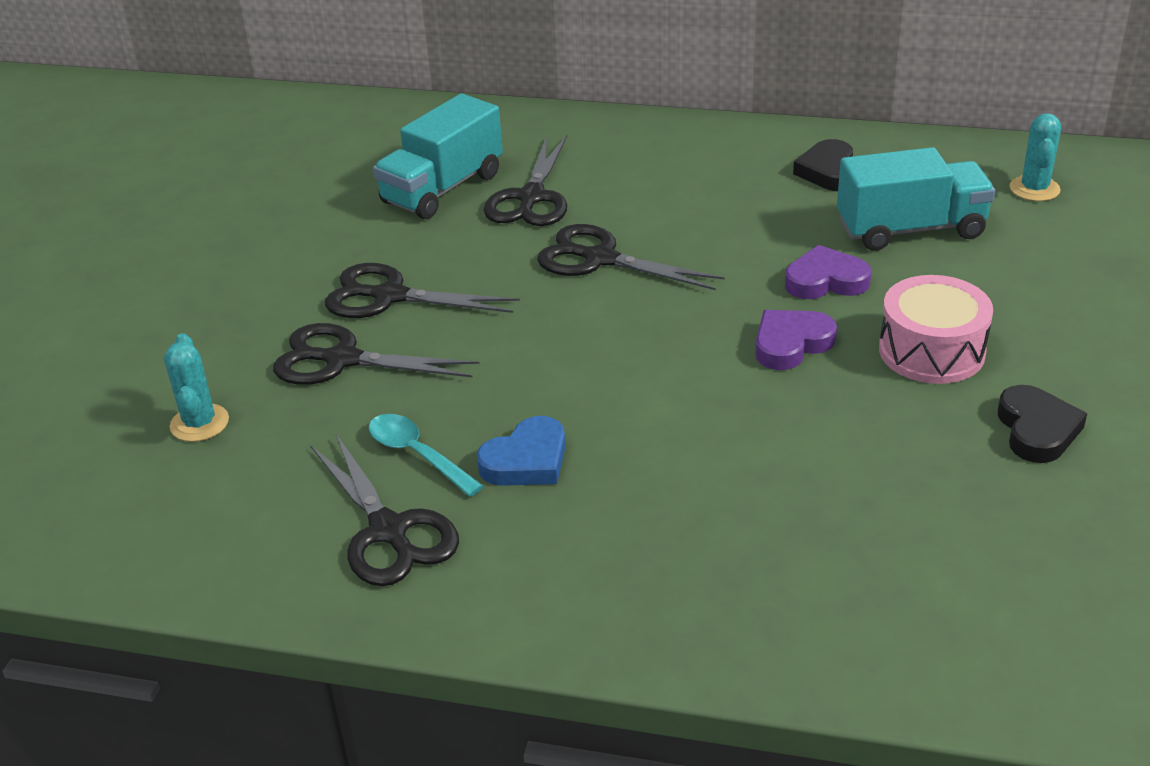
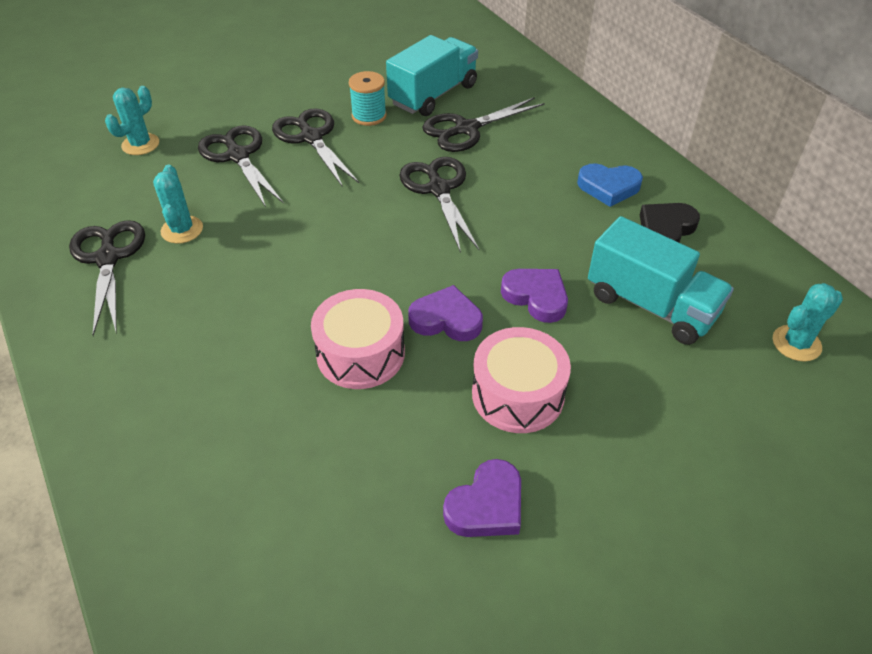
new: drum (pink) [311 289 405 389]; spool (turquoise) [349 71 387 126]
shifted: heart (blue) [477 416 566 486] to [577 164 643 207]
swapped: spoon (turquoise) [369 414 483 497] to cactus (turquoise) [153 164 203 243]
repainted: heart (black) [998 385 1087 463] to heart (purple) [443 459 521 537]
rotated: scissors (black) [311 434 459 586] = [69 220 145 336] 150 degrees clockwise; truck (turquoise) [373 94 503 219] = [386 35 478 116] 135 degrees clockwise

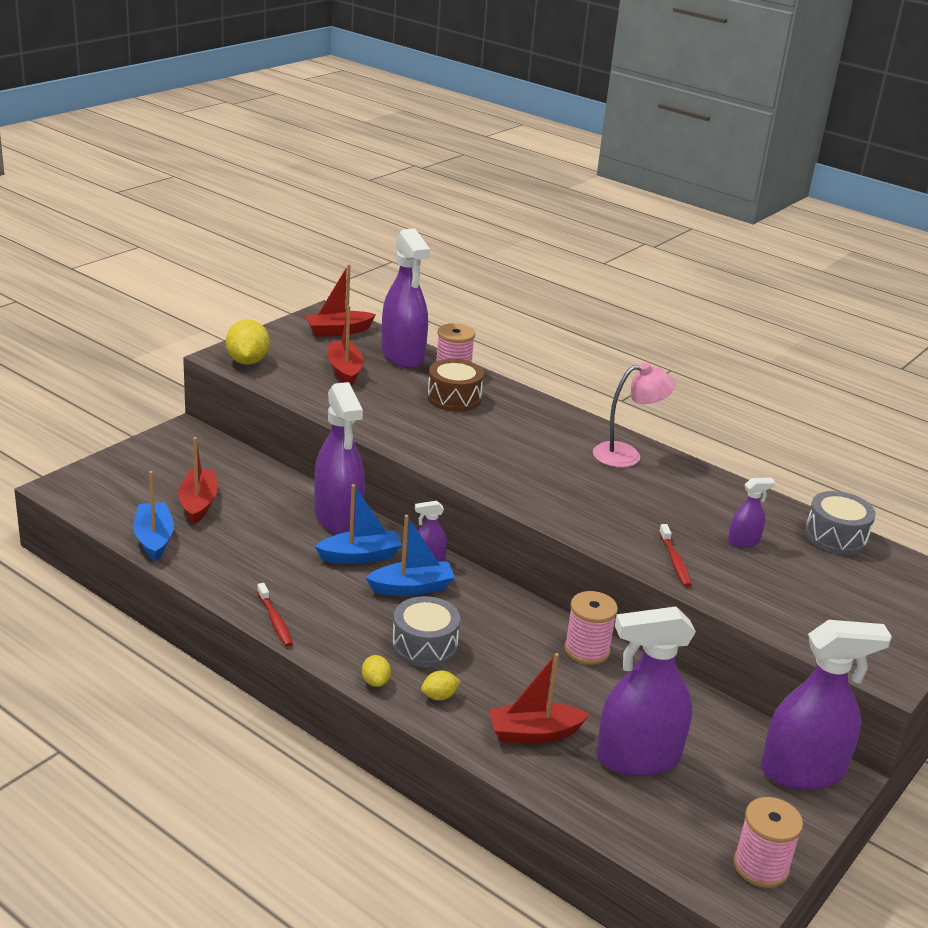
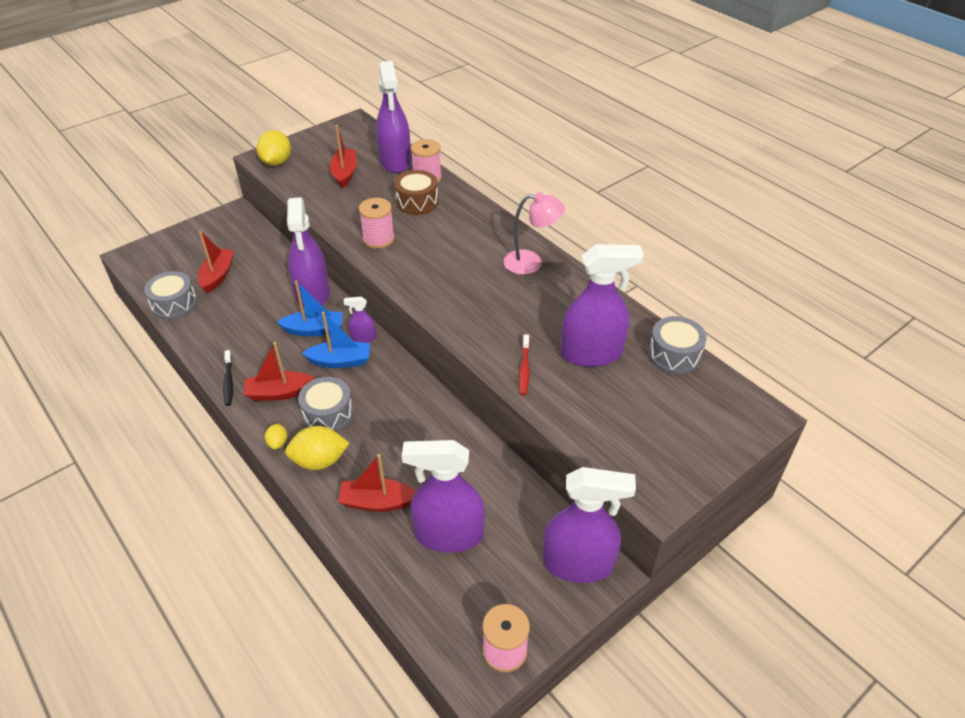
shifted: boat (red) [305 264 376 337] to [244 342 315 401]; spool (pink) [564 591 618 665] to [359 198 395 249]
swapped: boat (blue) [133 471 174 561] to drum (grey) [144 271 197 319]
repainted: toothbrush (red) [257 583 293 647] to toothbrush (black) [223 350 233 406]
scaled: lemon (yellow) [421 671 461 700] = [285 426 349 470] x1.93; spray bottle (purple) [728 478 775 547] = [561 244 644 367] x2.20

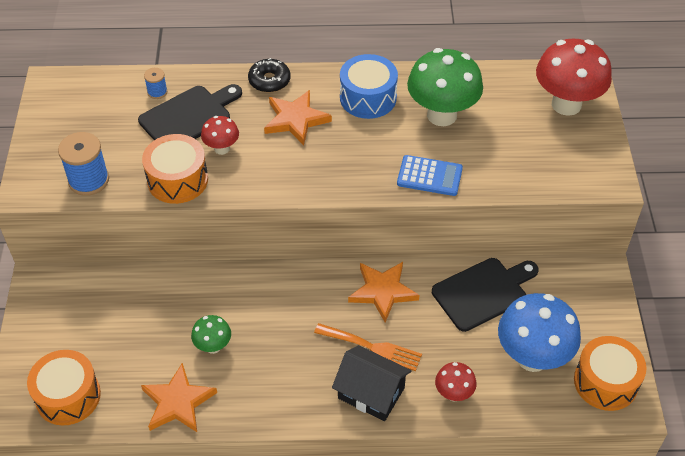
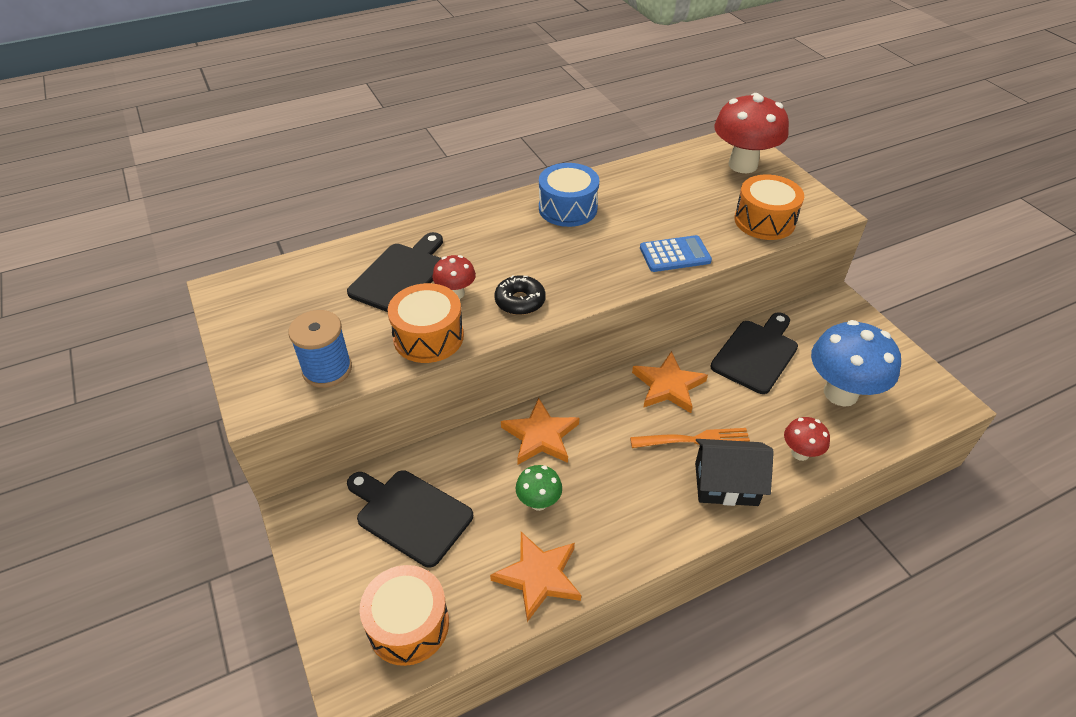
gone: spool (blue) [144 68 167 99]; mushroom (green) [407 48 483 126]
new: cutting board (black) [347 470 473 568]
shifted: donut (black) [248 58 291 92] to [495 275 546 315]; star (orange) [264 90 332 145] to [501 398 579 465]; drum (orange) [574 336 646 411] to [734 175 804 240]

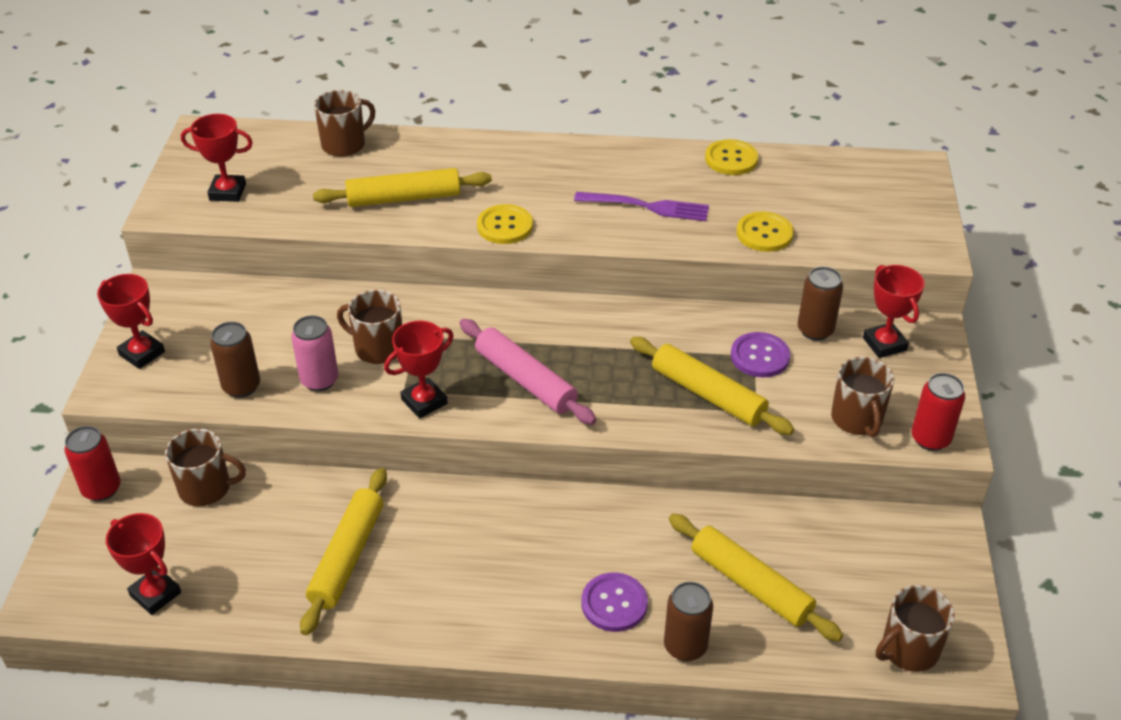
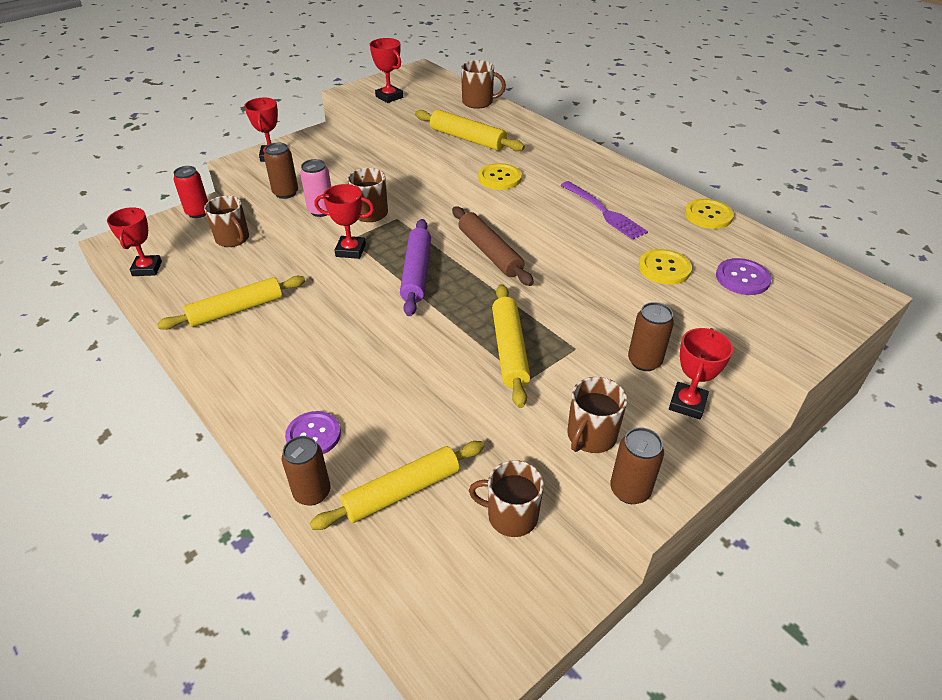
new: rolling pin (brown) [452 207 534 286]
shifted: mug (brown) [876 585 955 672] to [469 460 544 537]; button (purple) [731 332 790 378] to [716 258 772 295]
repainted: rolling pin (pink) [460 319 596 425] to rolling pin (purple) [400 219 431 316]; can (red) [911 373 965 451] to can (brown) [610 427 664 504]
rotated: rolling pin (yellow) [669 514 843 642] = [310 441 484 530] 60 degrees clockwise

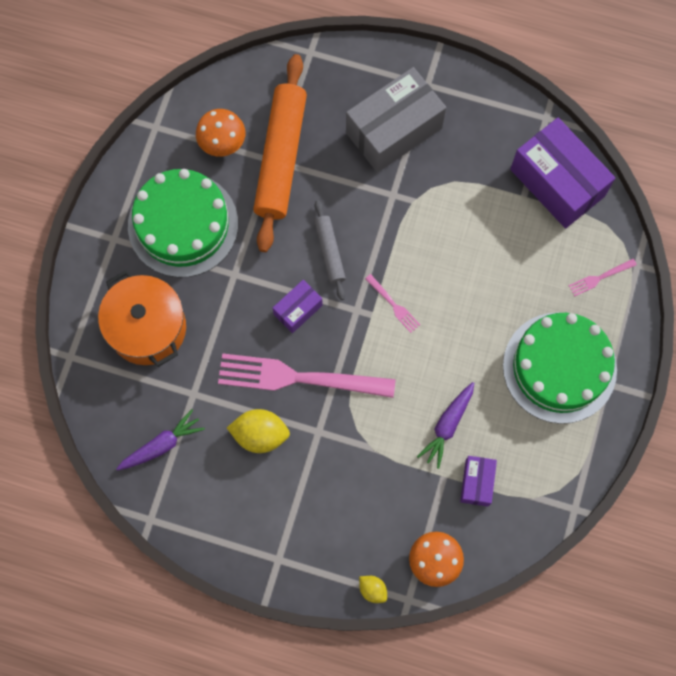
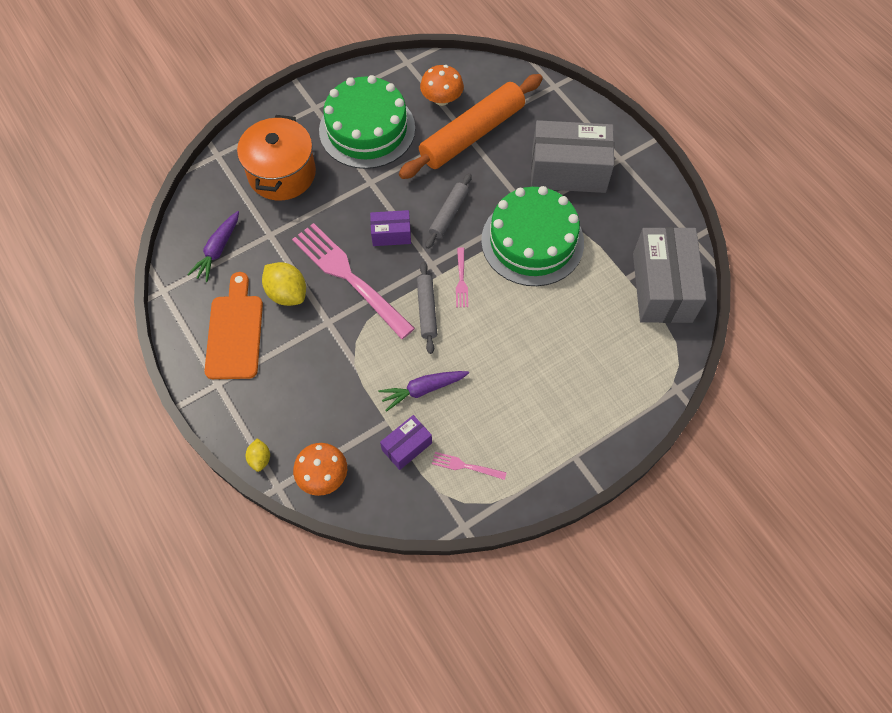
new: cutting board (orange) [204 272 263 379]; rolling pin (grey) [417 261 437 354]
shifted: fork (pink) [569 259 637 297] to [432 452 507 480]; cake (green) [503 312 617 424] to [481 186 584 286]
repainted: box (purple) [510 118 615 229] to box (grey) [633 227 706 323]
rotated: carrot (purple) [116 409 205 471] = [187 211 239 282] 105 degrees clockwise

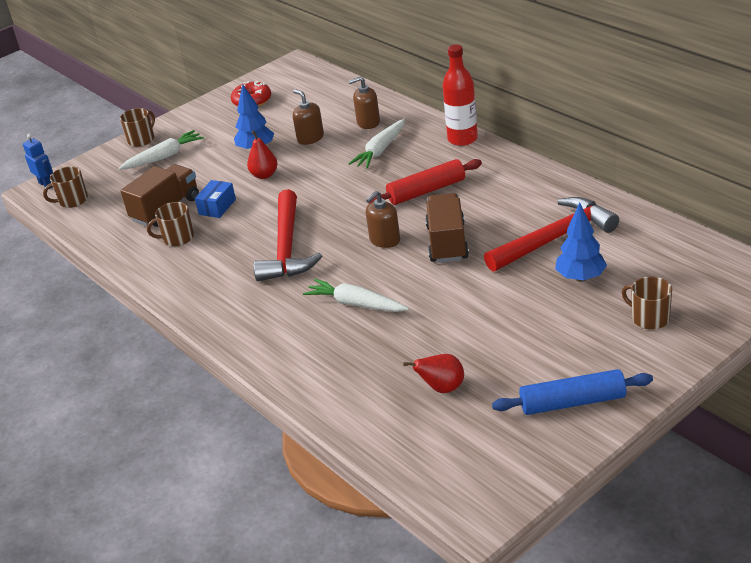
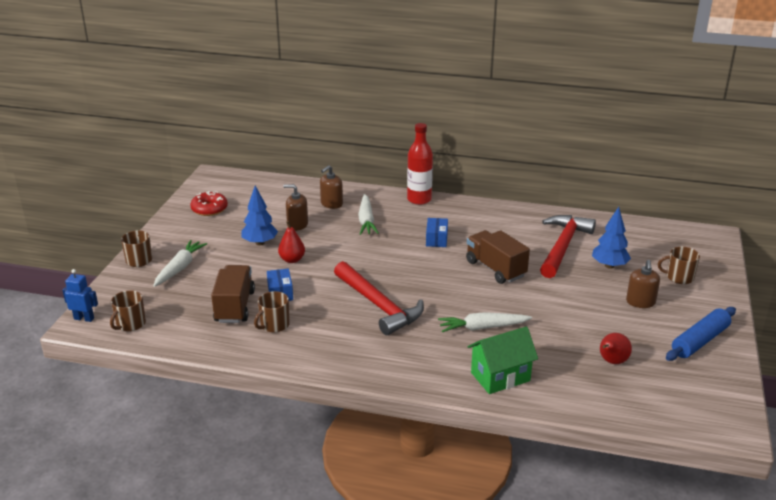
new: house (green) [468 326 538 394]
shifted: soap dispenser (brown) [366 191 400 248] to [626 260 660 308]
swapped: rolling pin (red) [369 159 482 205] to box (blue) [426 218 448 247]

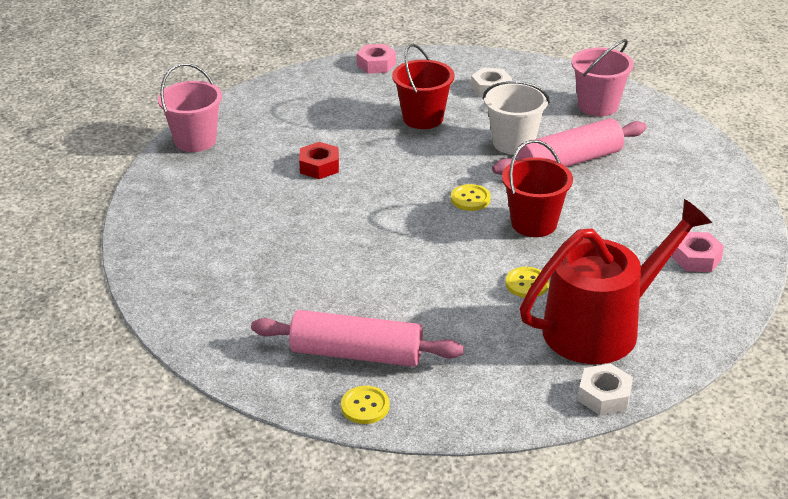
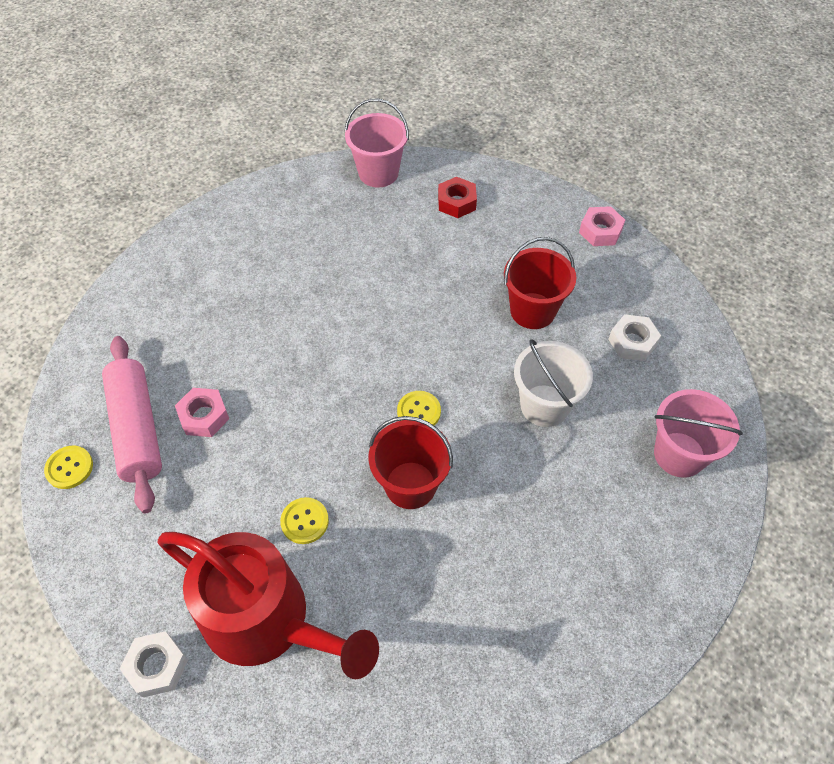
gone: rolling pin (pink) [492 118 647 175]
shifted: nut (pink) [672 232 724 272] to [175 388 229 437]; nut (red) [299 142 339 179] to [438 177 477 218]

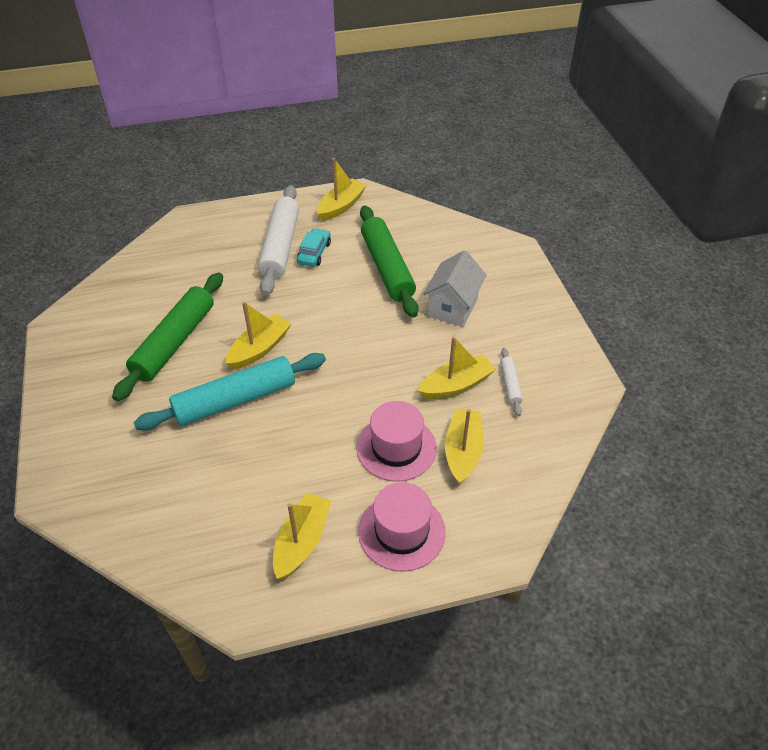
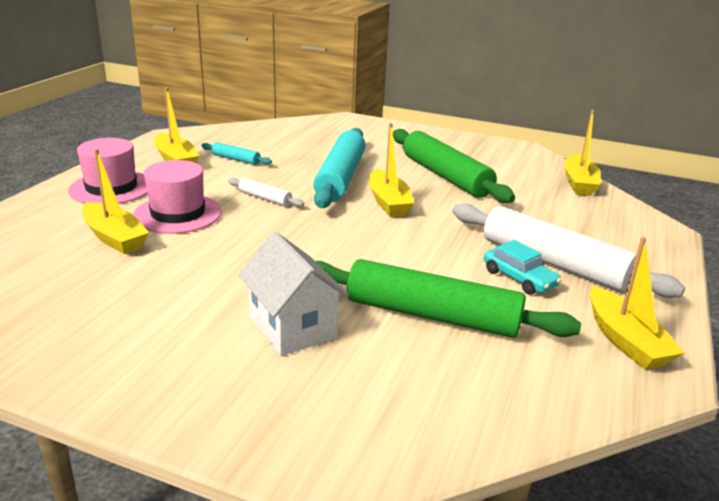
new: rolling pin (turquoise) [201 142 272 165]
shifted: rolling pin (white) [500 348 523 416] to [228 178 304 207]; boat (yellow) [418 336 496 399] to [564 110 601 196]

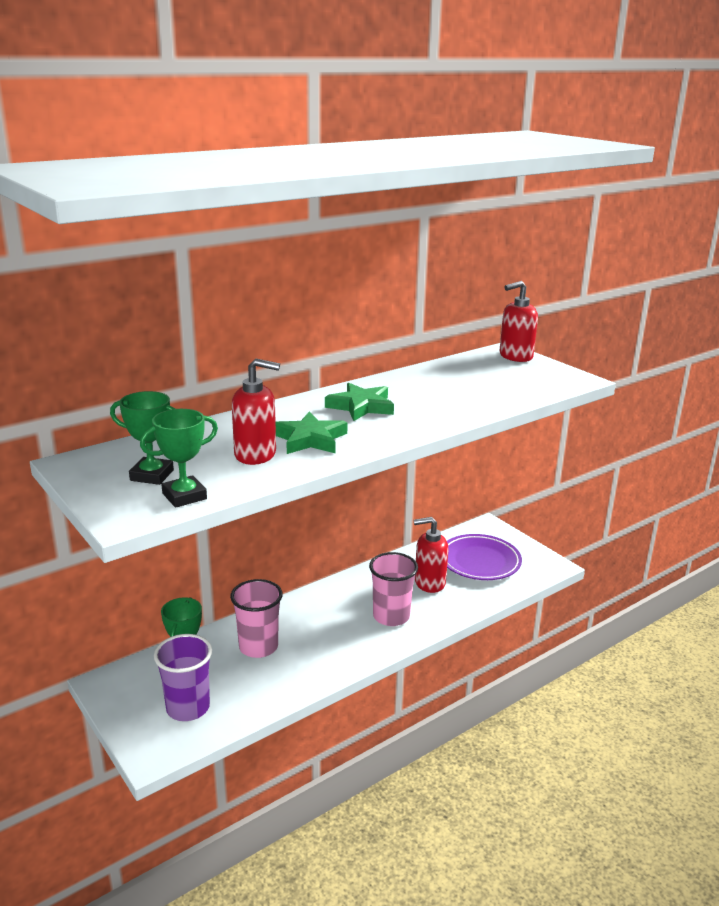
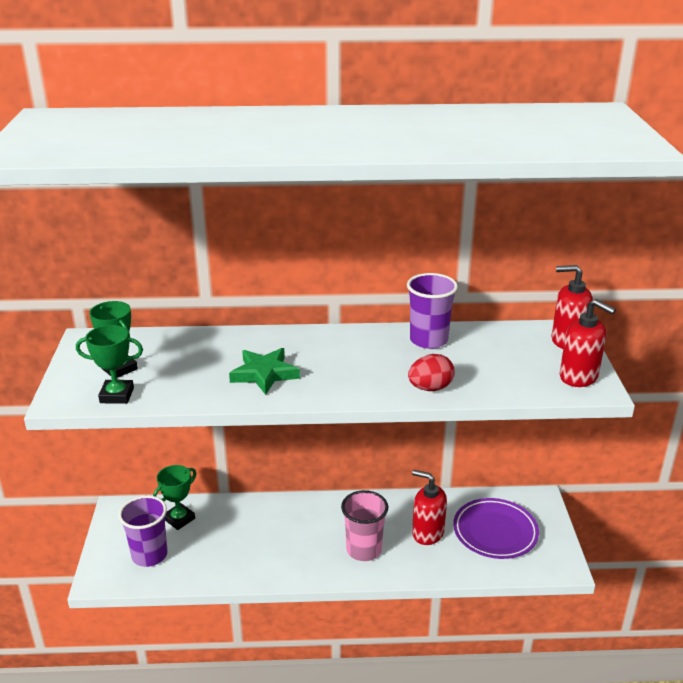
gone: cup (pink) [230 579 283 658]; star (green) [325 383 394 421]
new: cup (purple) [407 273 458 349]; egg (red) [408 354 455 391]
shifted: soap dispenser (red) [232 358 280 465] to [560 299 616 387]

